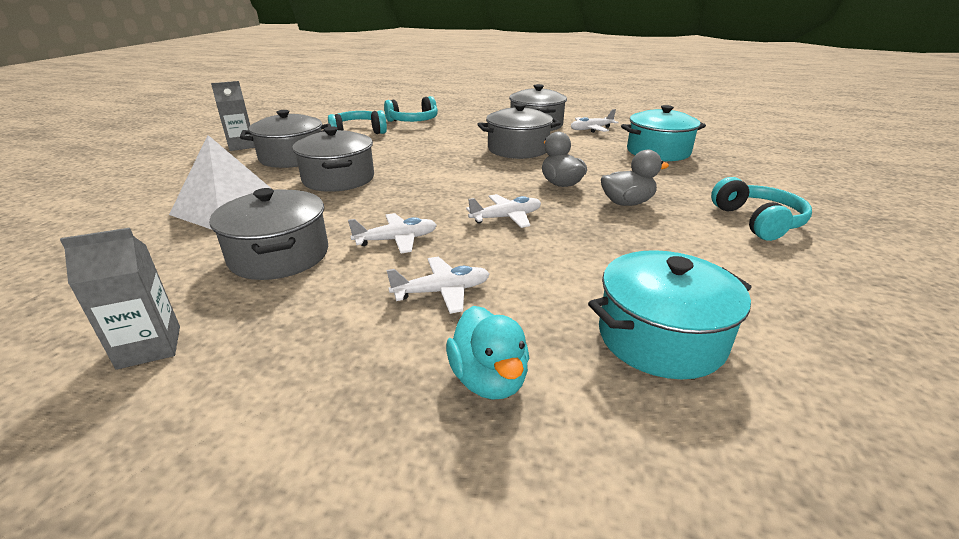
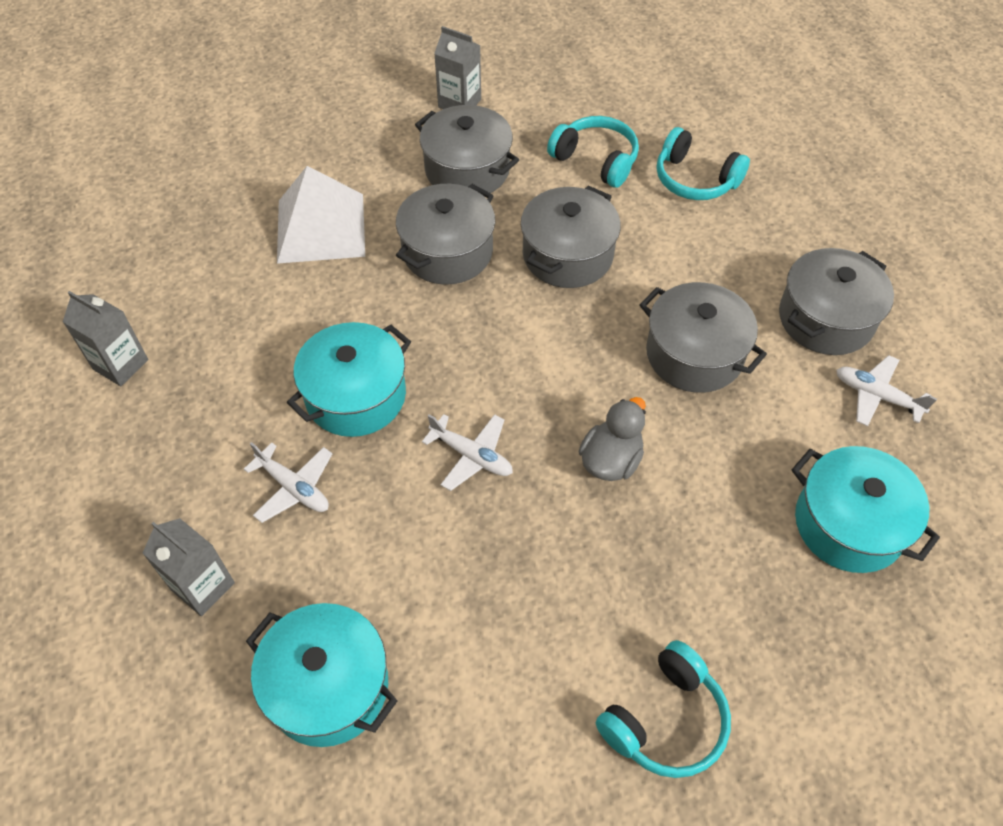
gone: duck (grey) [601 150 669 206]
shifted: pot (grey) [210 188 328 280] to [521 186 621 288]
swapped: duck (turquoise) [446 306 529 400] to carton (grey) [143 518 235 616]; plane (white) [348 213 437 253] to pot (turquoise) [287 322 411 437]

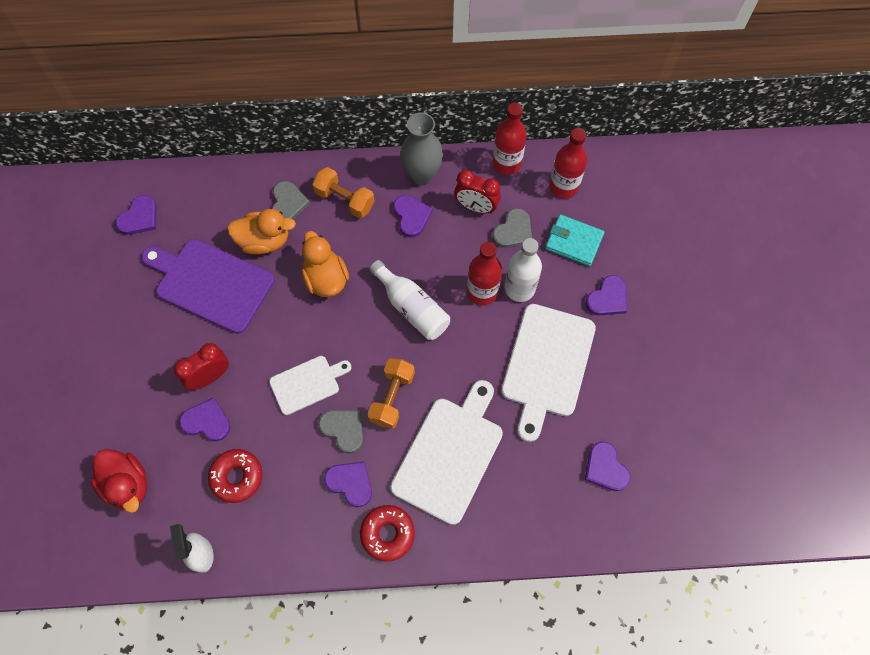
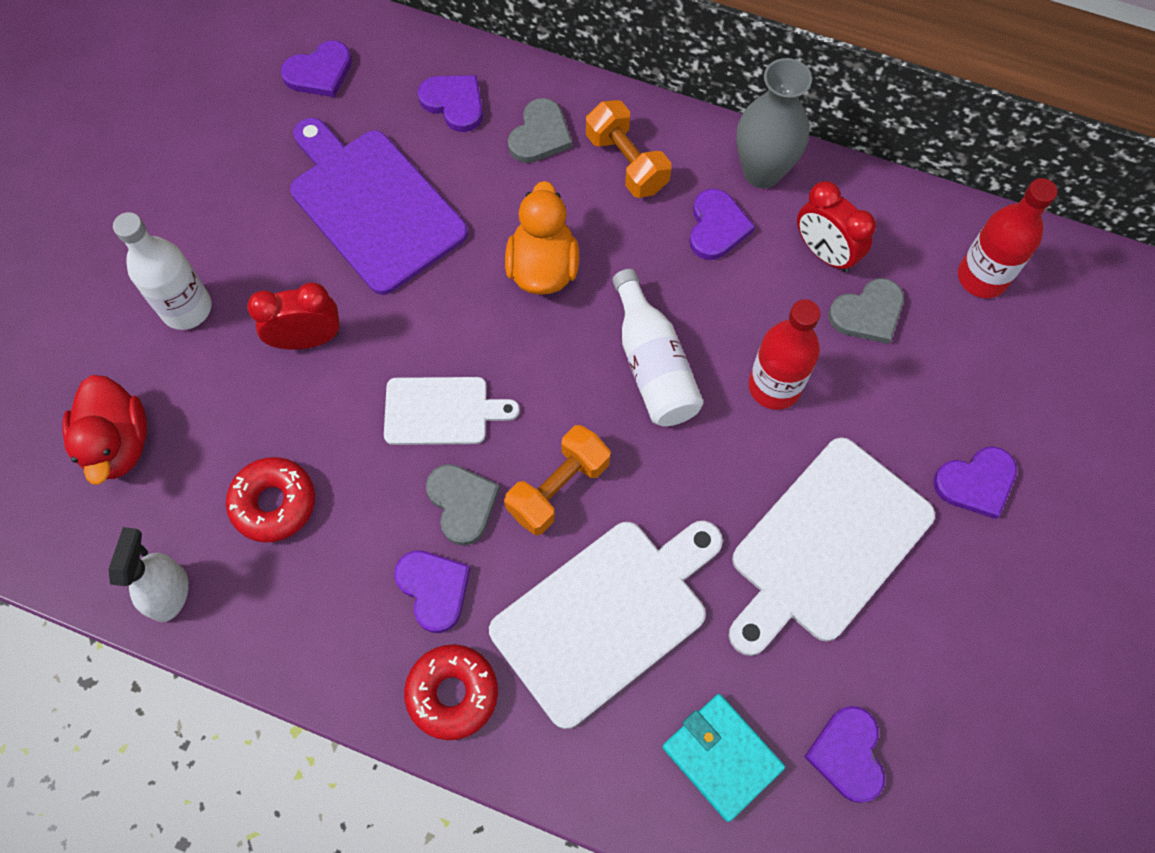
gone: duck (orange) [227 209 296 255]; bottle (red) [492 103 527 175]
shifted: bottle (white) [505 238 542 302] to [113 212 212 330]; heart (purple) [179 398 231 441] to [418 75 483 132]; wallet (turquoise) [545 214 605 266] to [662 694 785 822]

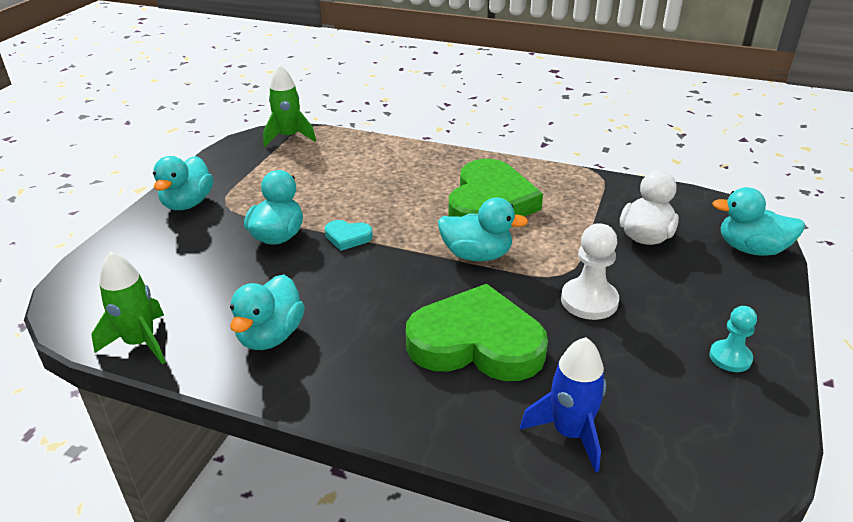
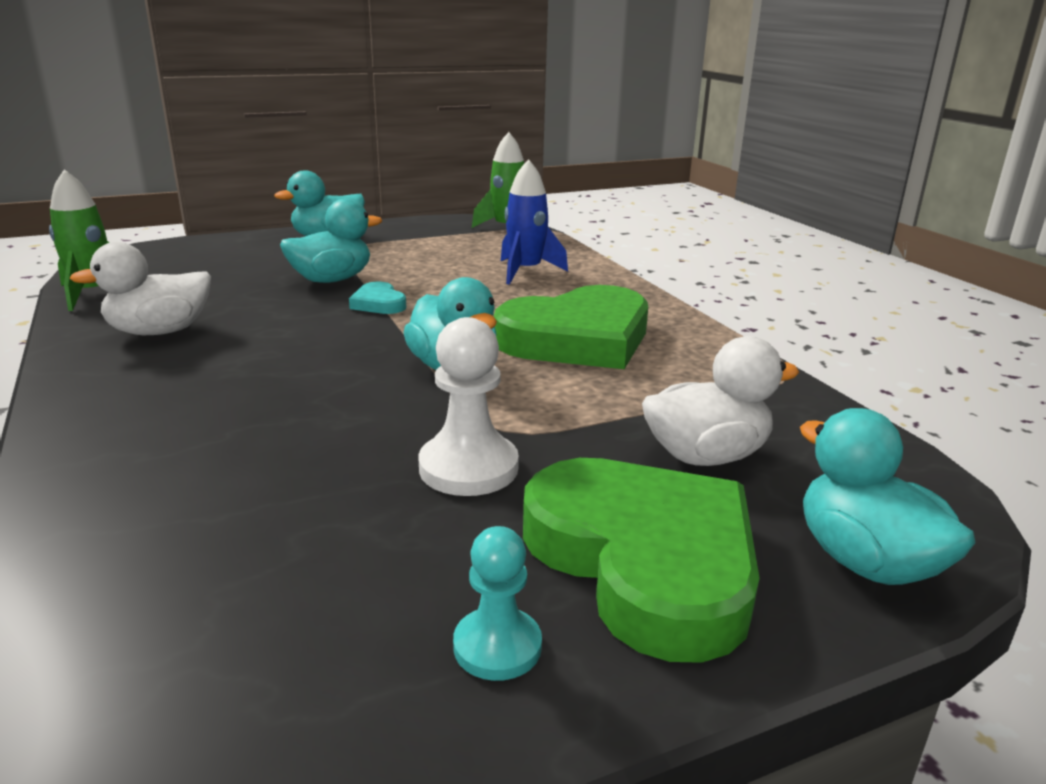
shifted: rocket (blue) [520 337 606 472] to [501 159 568 285]; heart (green) [406 284 548 381] to [523 458 760 663]
repainted: duck (turquoise) [230 275 305 350] to duck (white) [70 242 211 335]

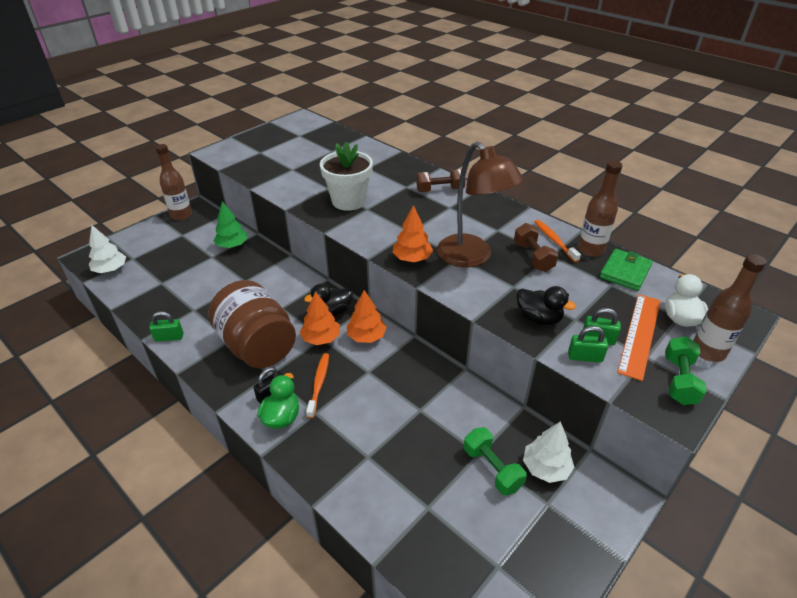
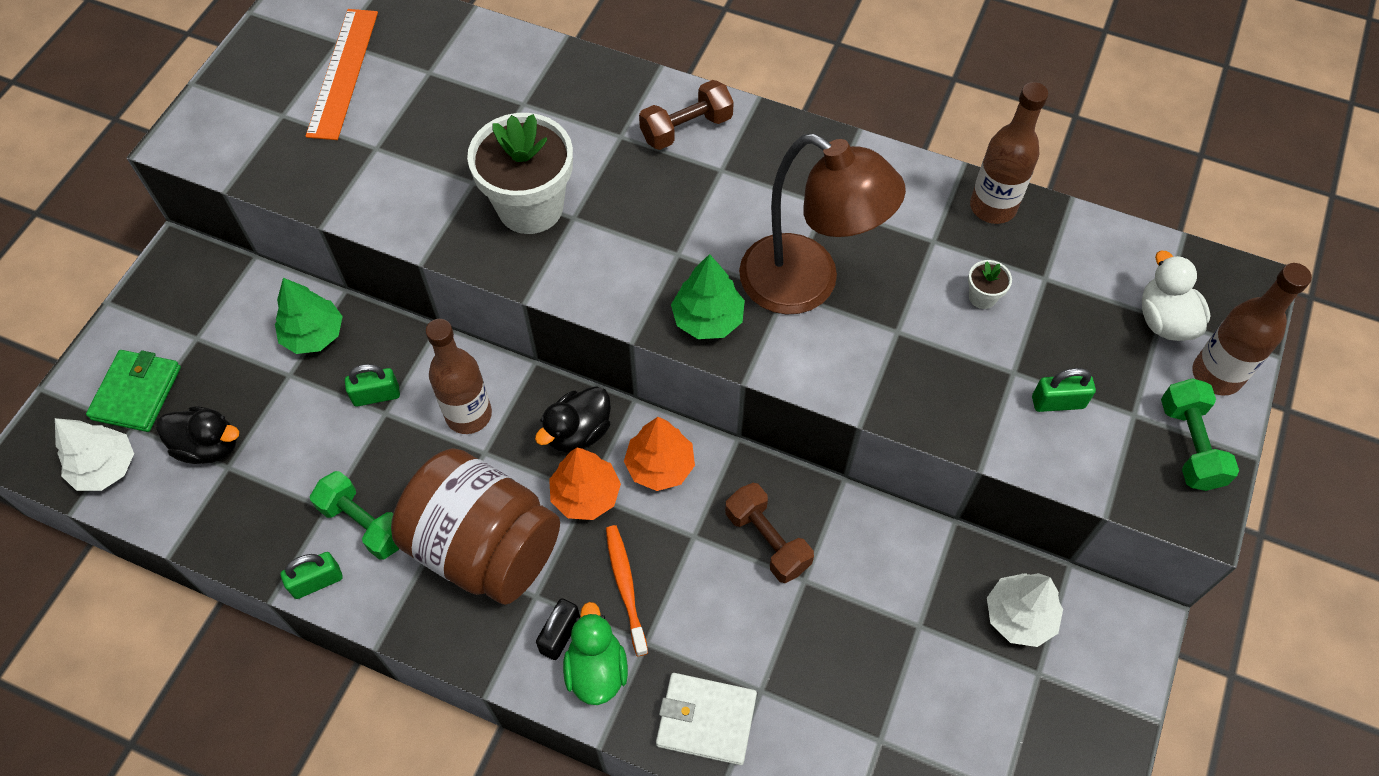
gone: toothbrush (orange) [535 220 581 262]
new: wallet (white) [656 673 757 765]; flower pot (white) [968 260 1012 309]
shifted: wallet (green) [600 249 653 291] to [86 350 181 432]; duck (black) [516 286 576 326] to [156 406 239 464]; ruler (orange) [617 294 661 381] to [305 9 378 140]; dumbbell (green) [464 427 527 496] to [310 471 399 560]; padlock (green) [568 326 608 363] to [345 364 400 407]; bottle (brown) [155 144 192 220] to [426 319 492 434]; dumbbell (brown) [514 223 558 272] to [725 483 814 583]
repainted: tree (orange) [392 205 433 262] to tree (green) [671 254 745 339]

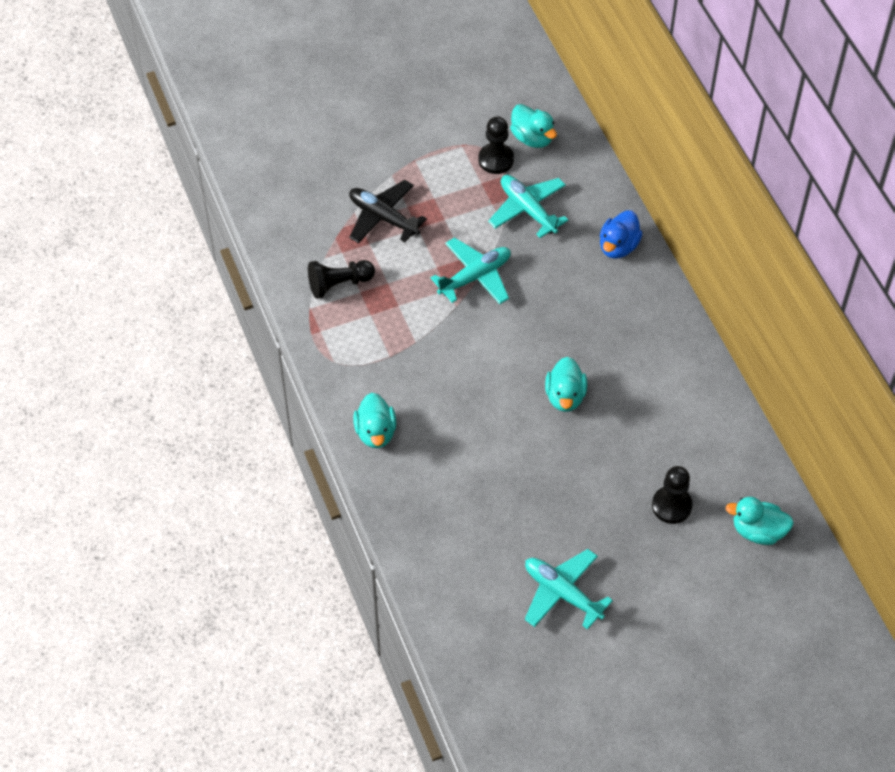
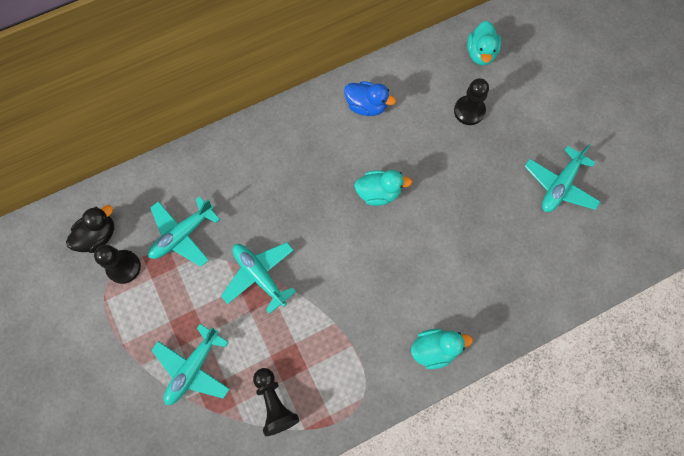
shifted: duck (blue) [600 210 643 259] to [344 81 396 116]
repainted: duck (turquoise) [510 104 557 148] to duck (black) [66 205 114 253]; plane (black) [349 180 427 243] to plane (turquoise) [151 324 230 405]

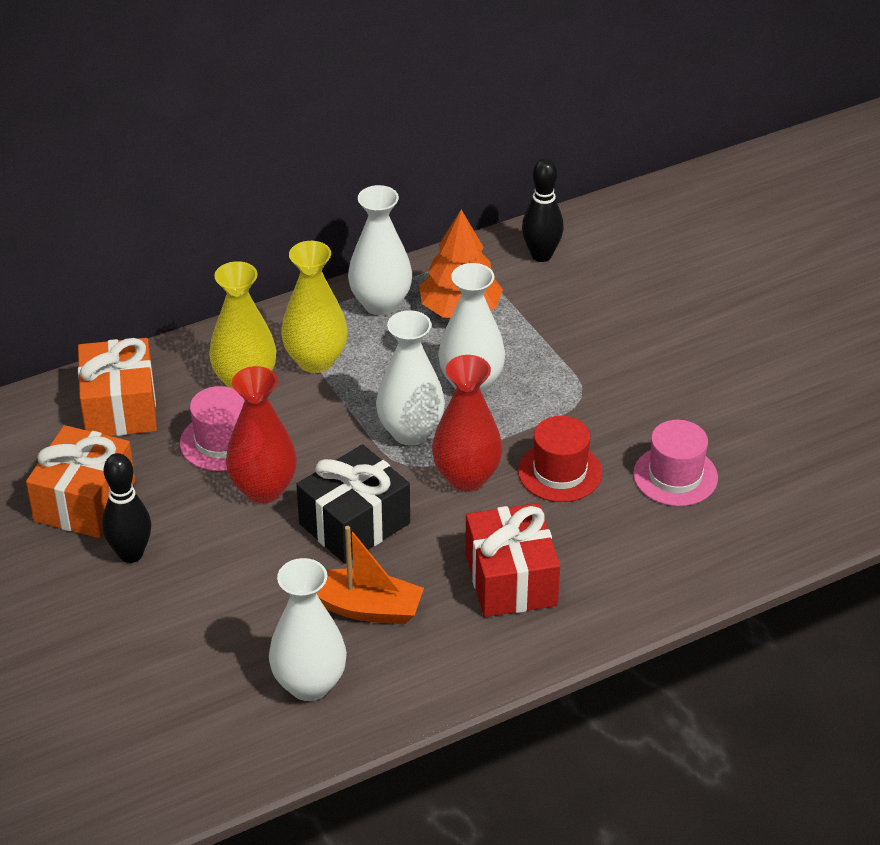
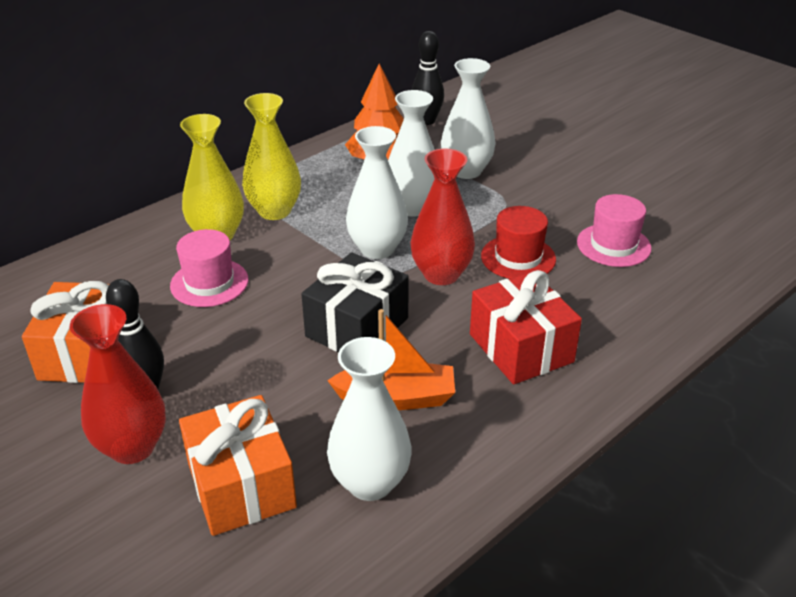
shifted: vase (red) [226 366 297 503] to [70 304 166 464]; gift (orange) [78 338 157 436] to [179 395 297 536]; vase (white) [348 185 412 315] to [441 58 496 179]

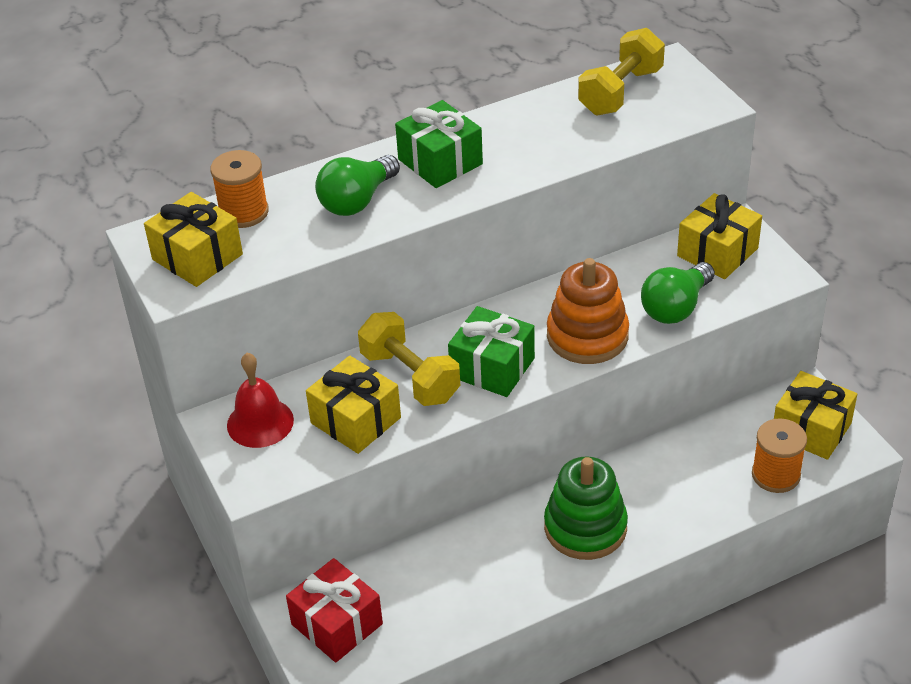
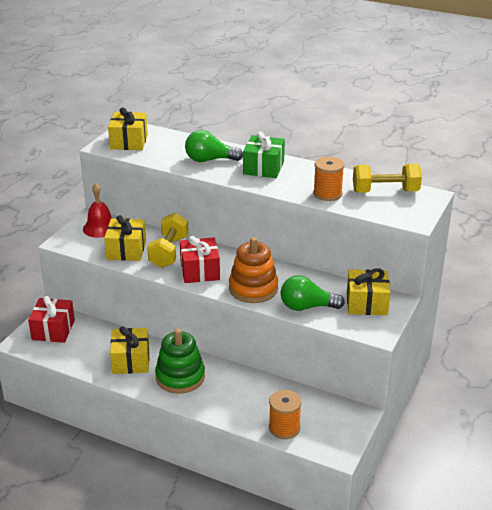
shifted: gift (yellow) [774 371 857 460] to [110 326 149 374]; spool (orange) [210 150 269 228] to [313 157 344 201]
repainted: gift (green) [448 306 535 397] to gift (red) [180 236 220 283]

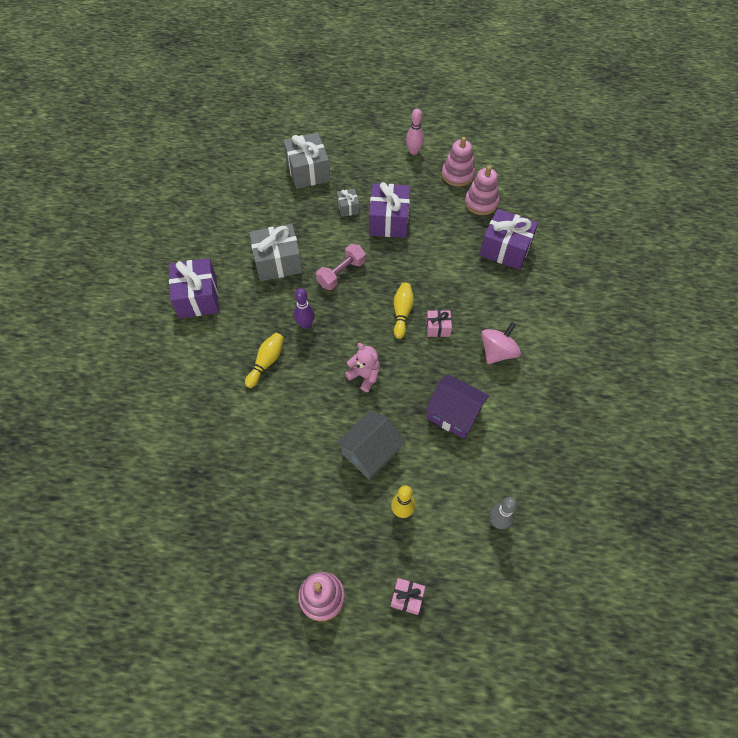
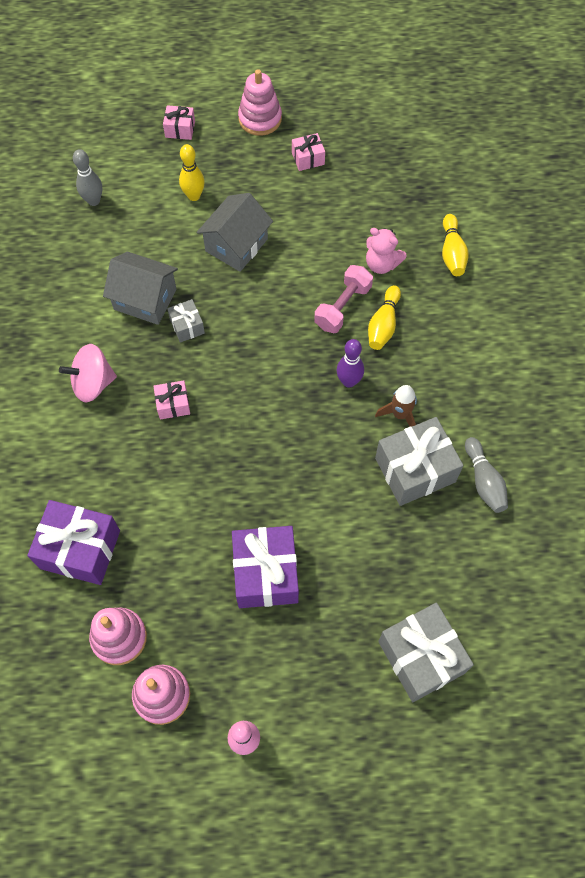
gone: gift (purple) [169 258 219 318]
new: gift (pink) [292 133 325 171]; rocket (brown) [375 385 417 427]; bowling pin (grey) [465 437 508 513]
shifted: gift (grey) [337 188 359 217] to [167 299 205 343]; dumbbell (pink) [316 244 366 290] to [314 265 373 333]; teddy bear (pink) [345 343 380 392] to [366 228 407 274]; bowling pin (yellow) [394 283 414 339] to [442 214 469 276]
repainted: house (purple) [425 374 489 439] to house (grey) [103 252 178 325]
rotated: spinning top (pink) [481 322 521 364] = [59 344 117 402] 45 degrees clockwise

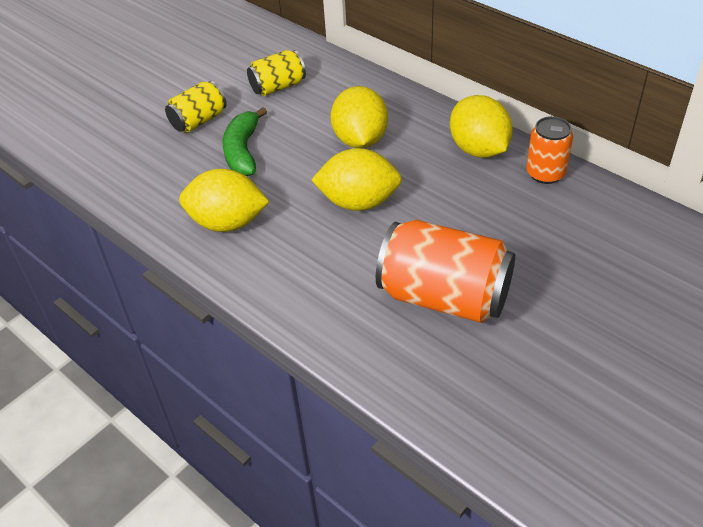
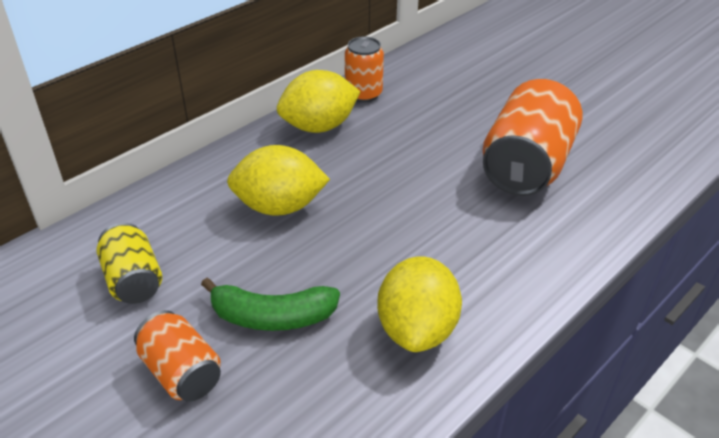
gone: lemon (yellow) [311 148 402 211]
repainted: can (yellow) [165 81 227 132] to can (orange) [134 310 221 402]

